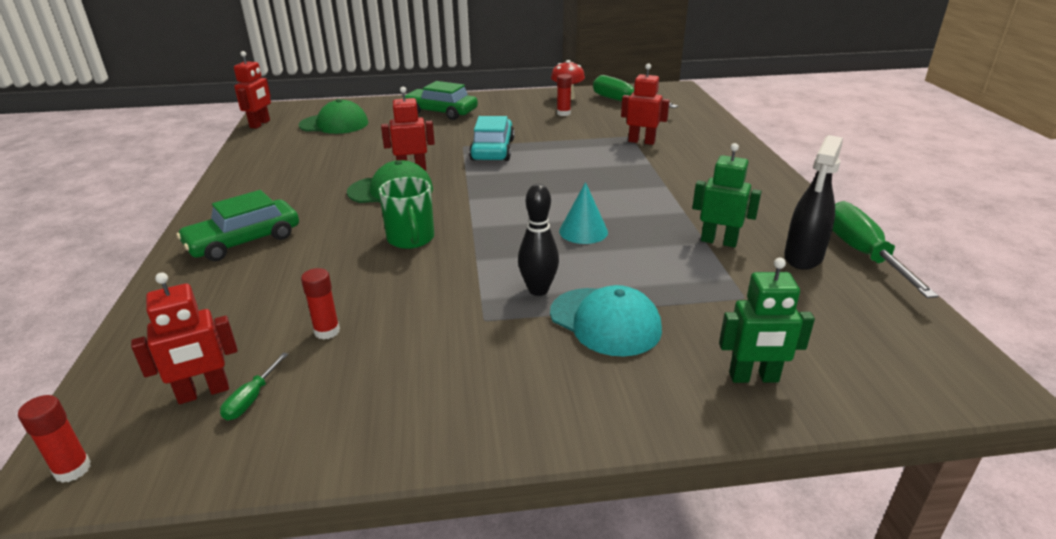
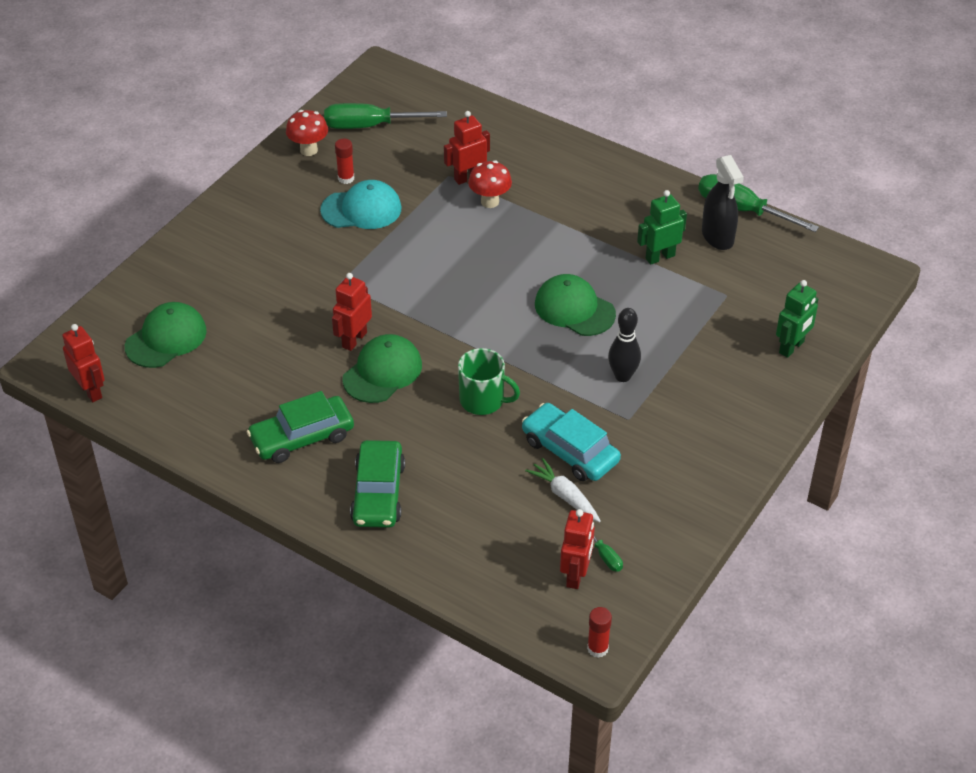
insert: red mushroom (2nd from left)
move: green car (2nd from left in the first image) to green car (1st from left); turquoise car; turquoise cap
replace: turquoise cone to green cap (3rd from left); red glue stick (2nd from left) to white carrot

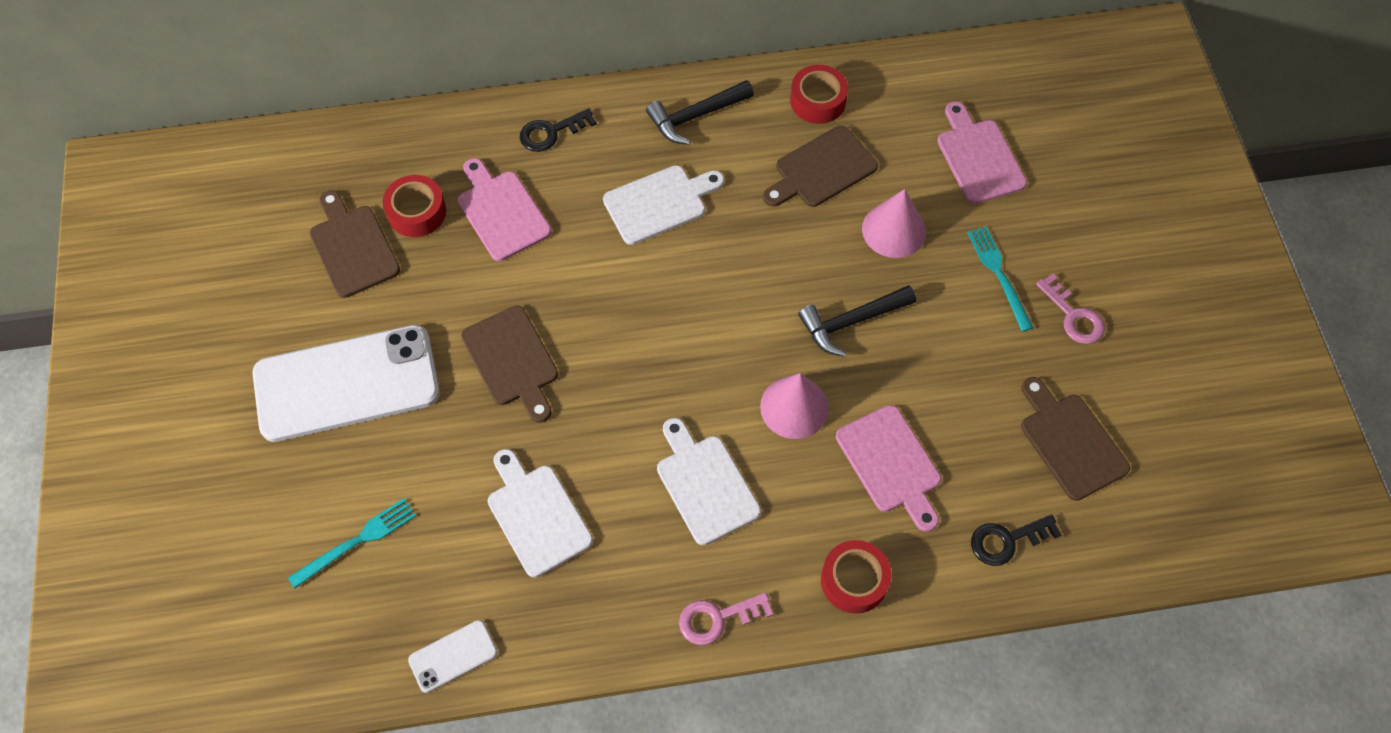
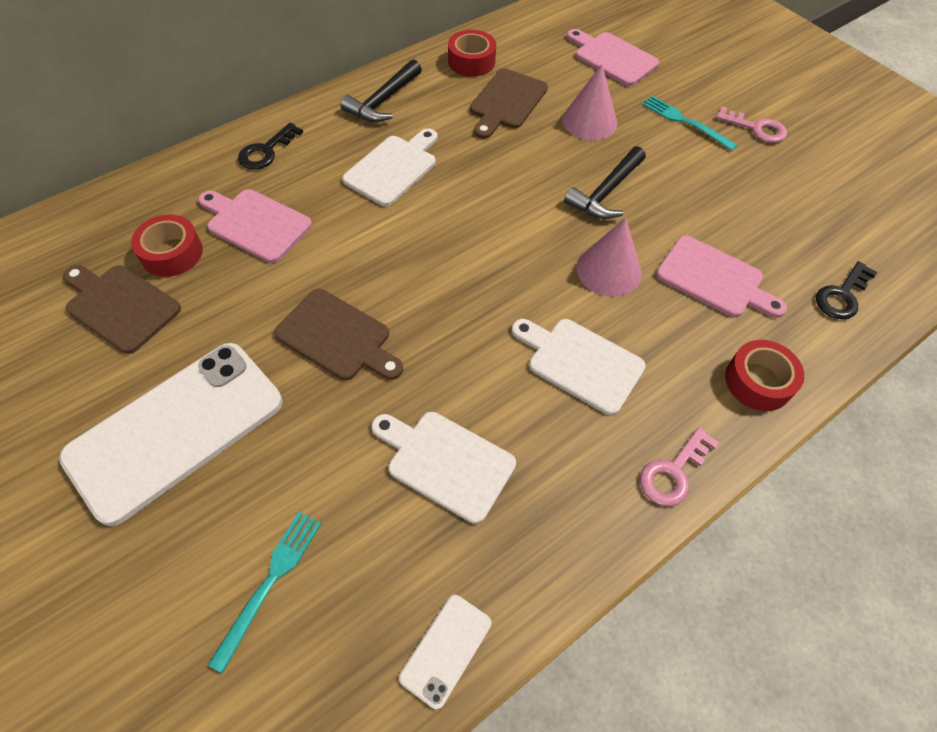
delete: brown cutting board (4th from left)

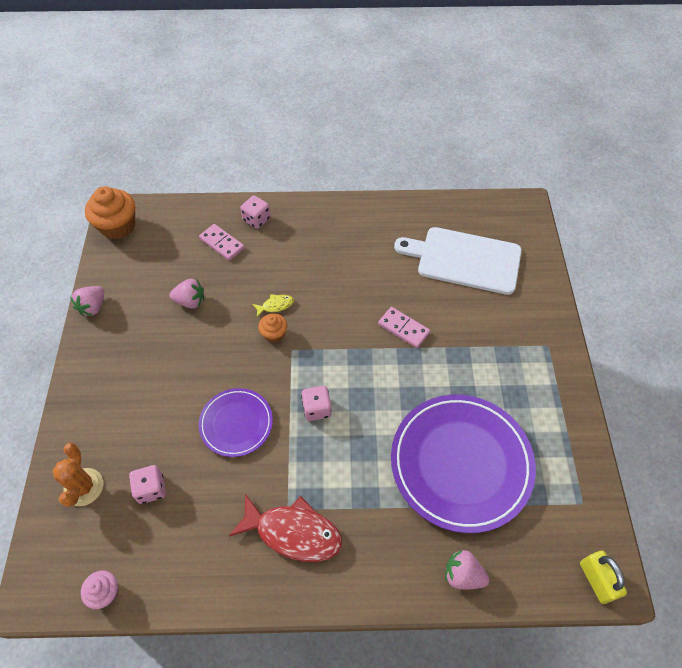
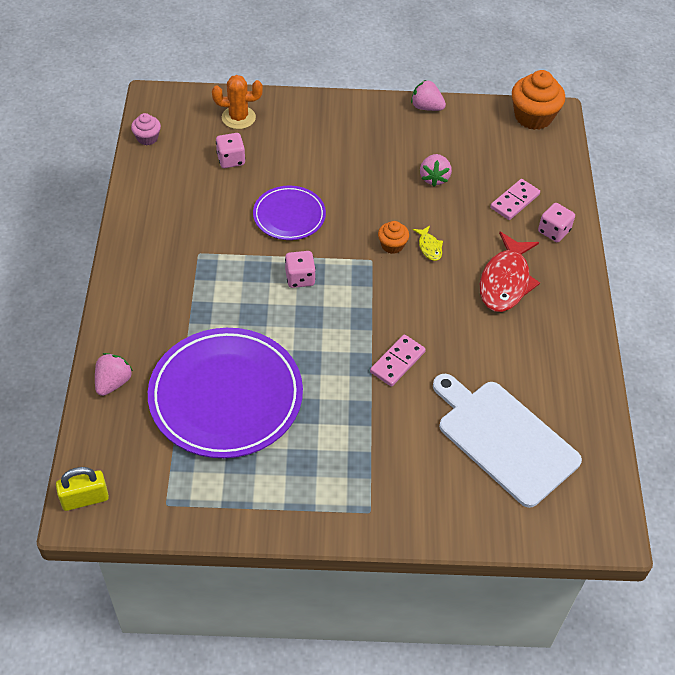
move: red fish
rotate: white cutting board 60 degrees counterclockwise

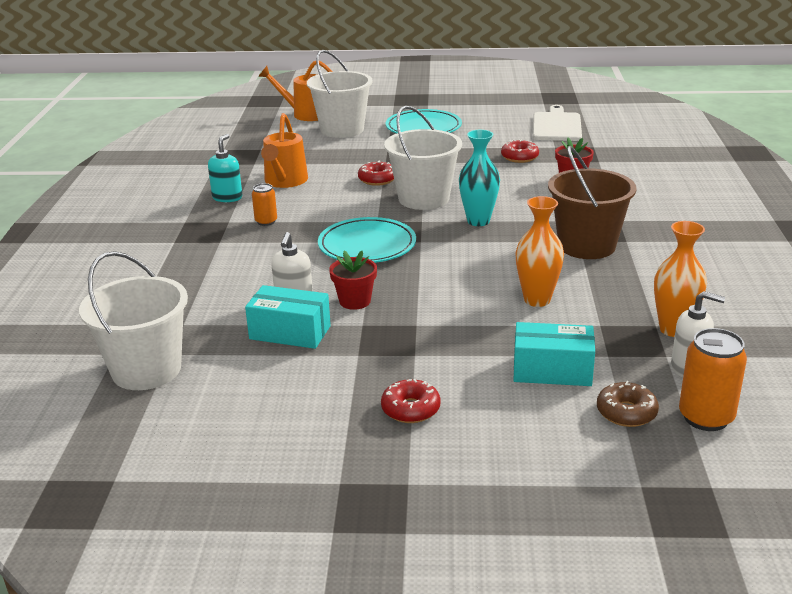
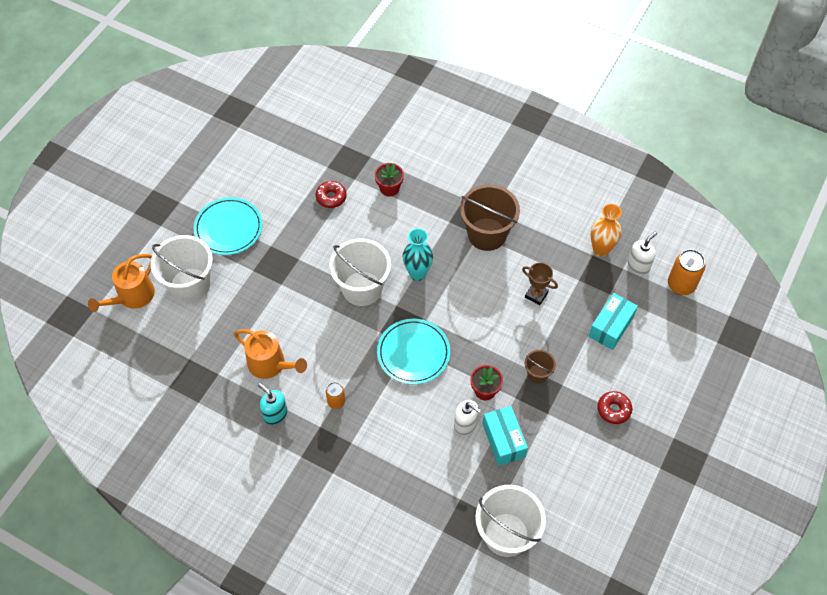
delete: white cutting board; red donut (1st from left); brown donut
insert: brown bucket (2nd from left)
replace: orange vase (1st from left) to brown trophy
rotate: turquoise box (1st from left) 60 degrees counterclockwise

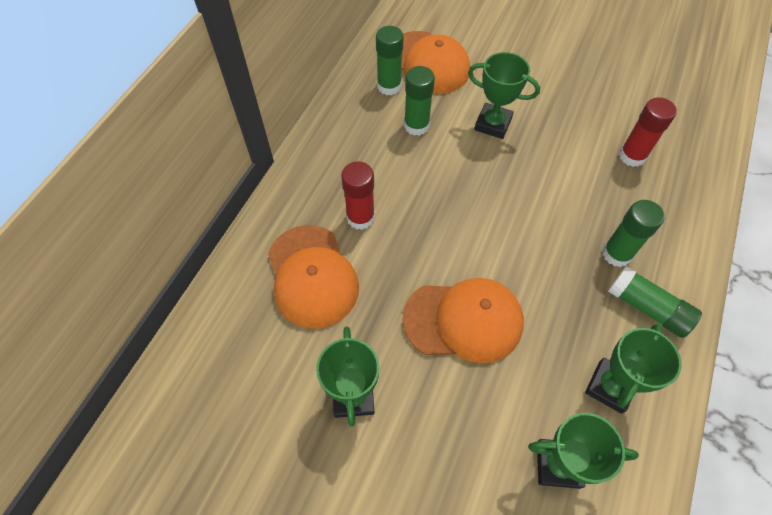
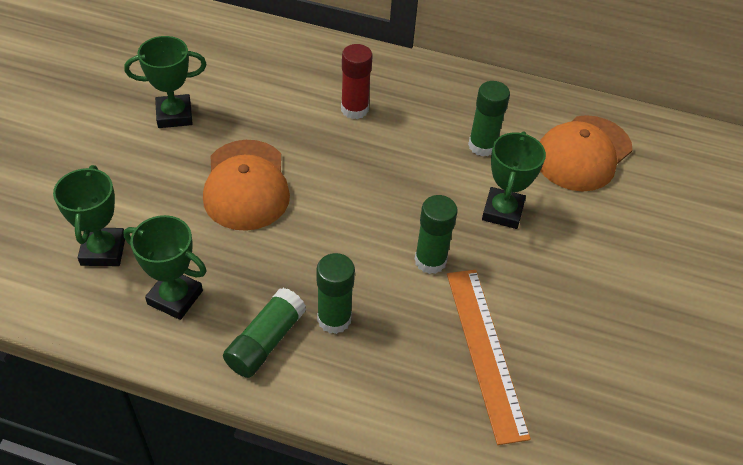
delete: orange cap (1st from left)
move: green glue stick (1st from left in the first image) to green glue stick (3rd from left)
replace: red glue stick (2nd from left) to orange ruler

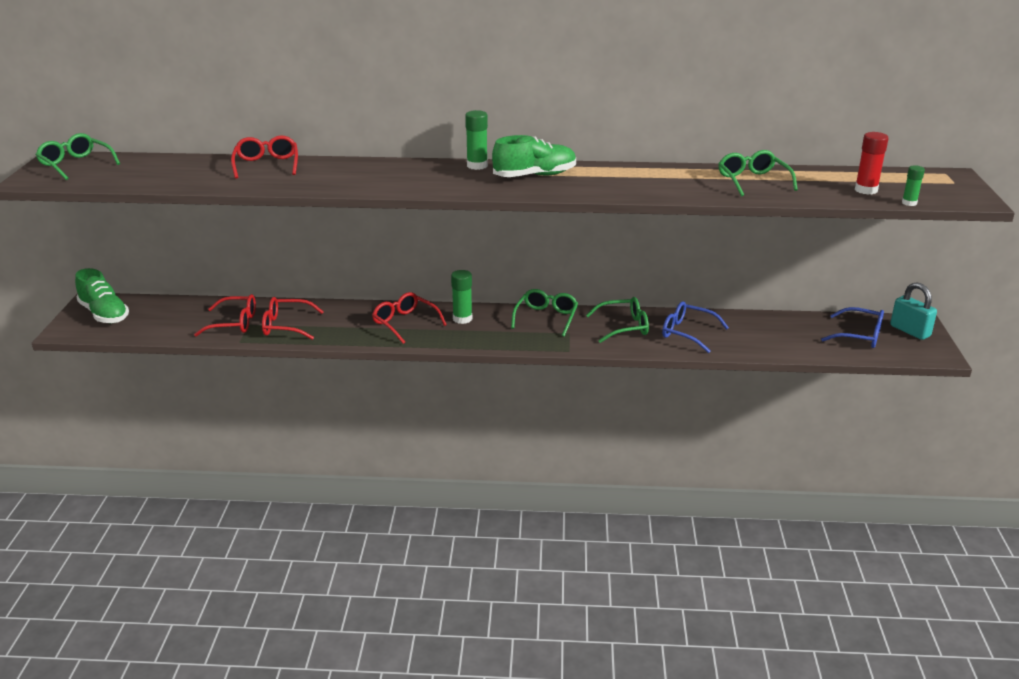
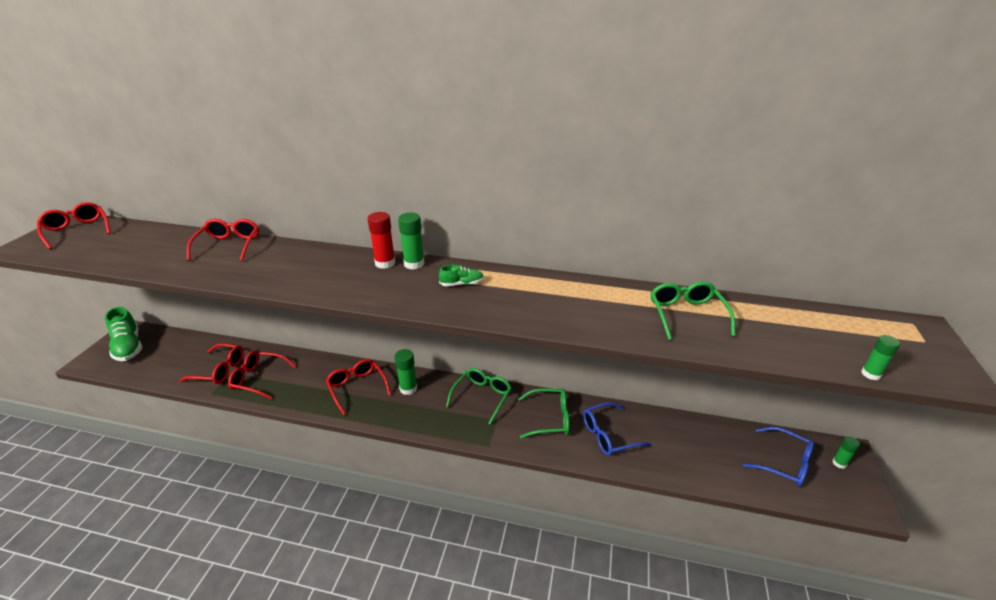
move: red glue stick
replace: turquoise padlock to green glue stick (3rd from left)
recolor: green glasses (1st from left) to red glasses (1st from left)
rotate: blue glasses (1st from left) 60 degrees counterclockwise
resize: green shoe (2nd from left) x0.50

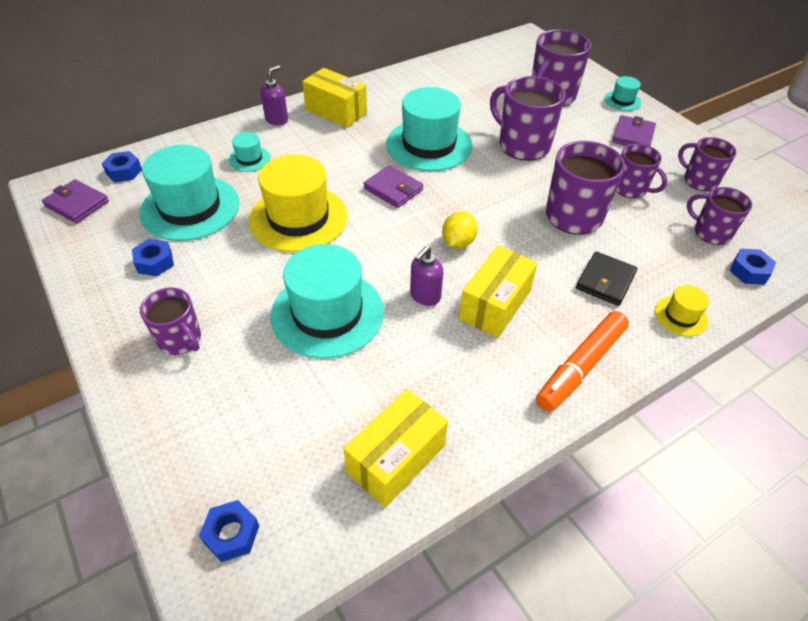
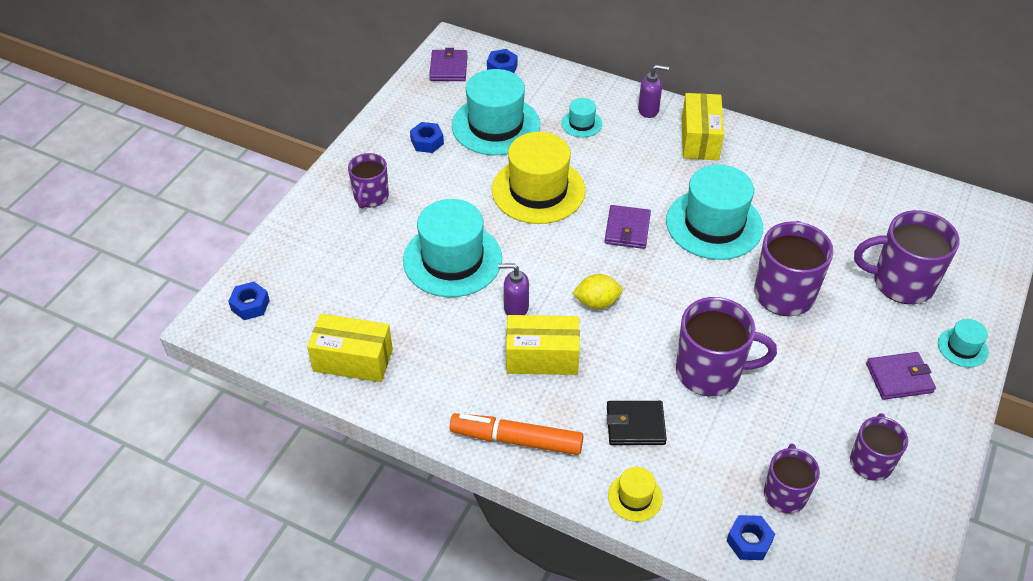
delete: purple mug (5th from left)

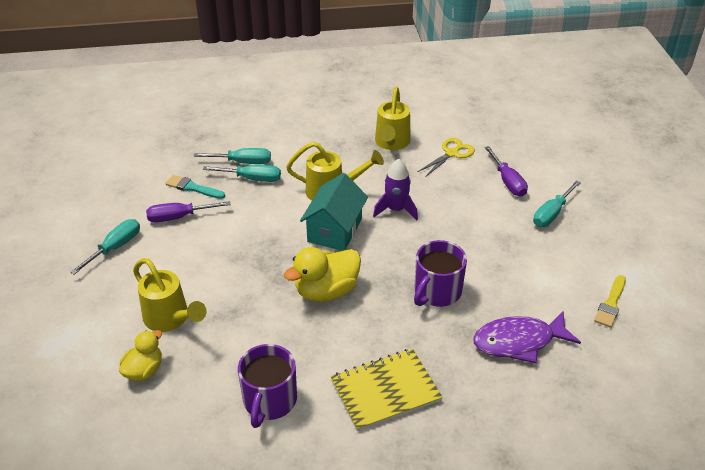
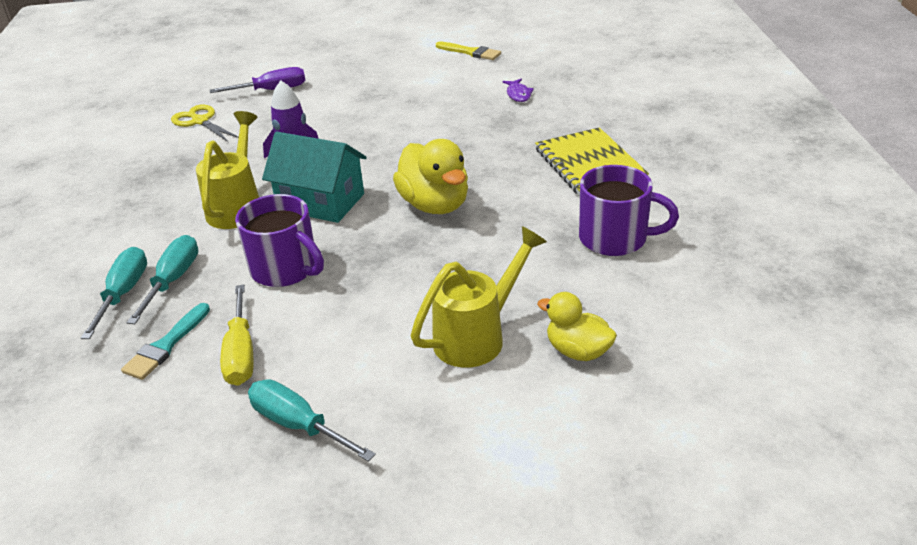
delete: yellow watering can (3rd from left); turquoise screwdriver (4th from left)
move: purple mug (2nd from left in the first image) to purple mug (1st from left)
recolor: purple screwdriver (1st from left) to yellow screwdriver
resize: purple fish x0.47

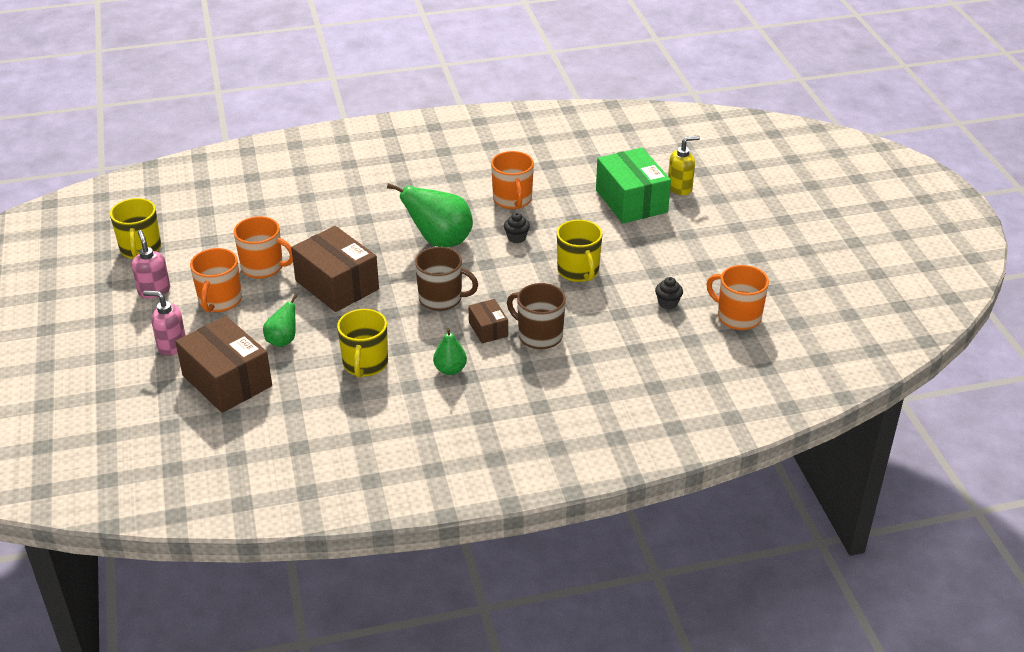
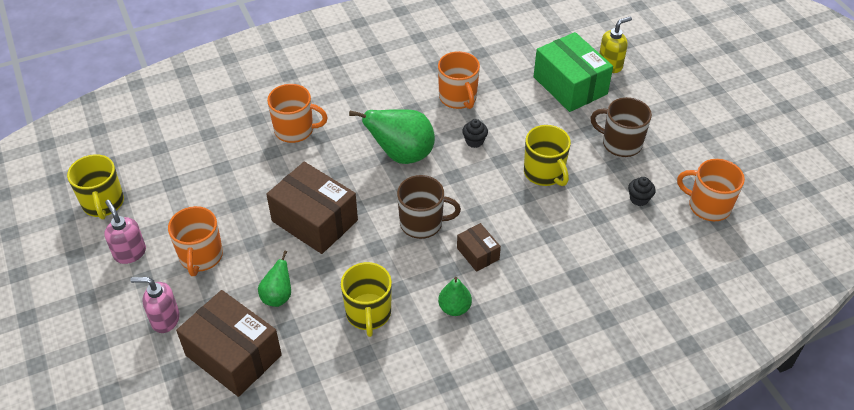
move: orange mug (2nd from left); brown mug (2nd from left)

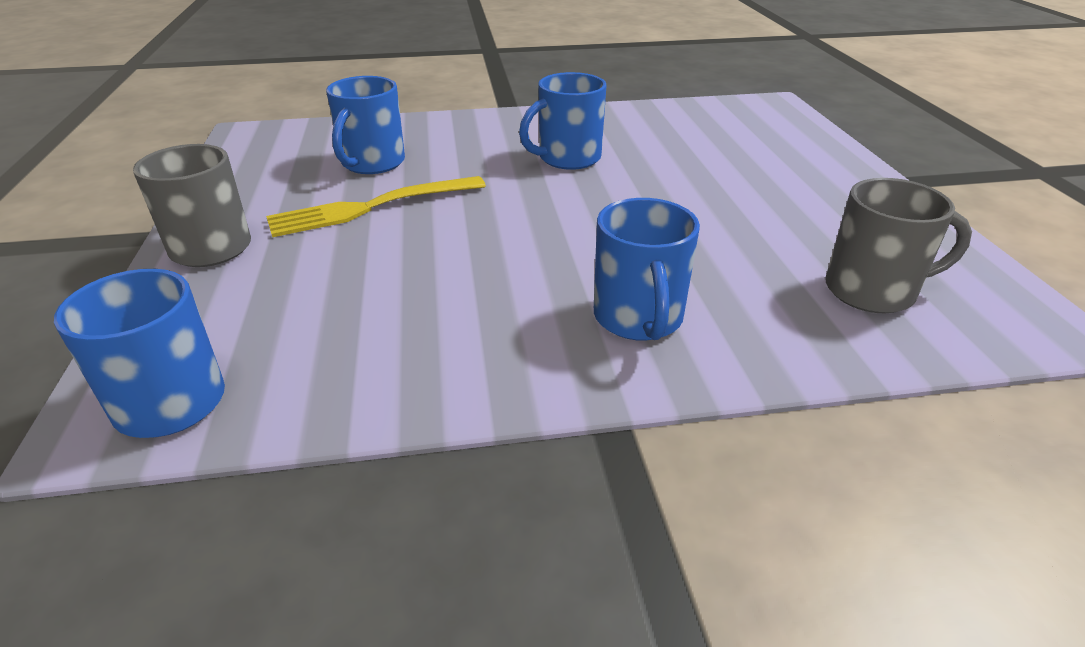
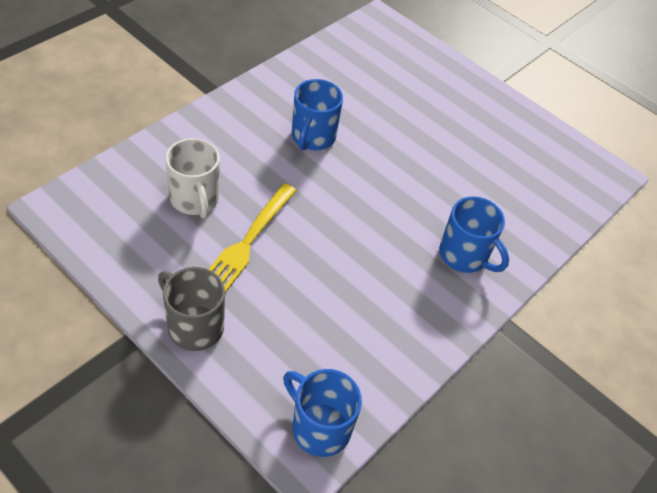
delete: grey mug (2nd from left)
recolor: blue mug (2nd from left) to white mug

